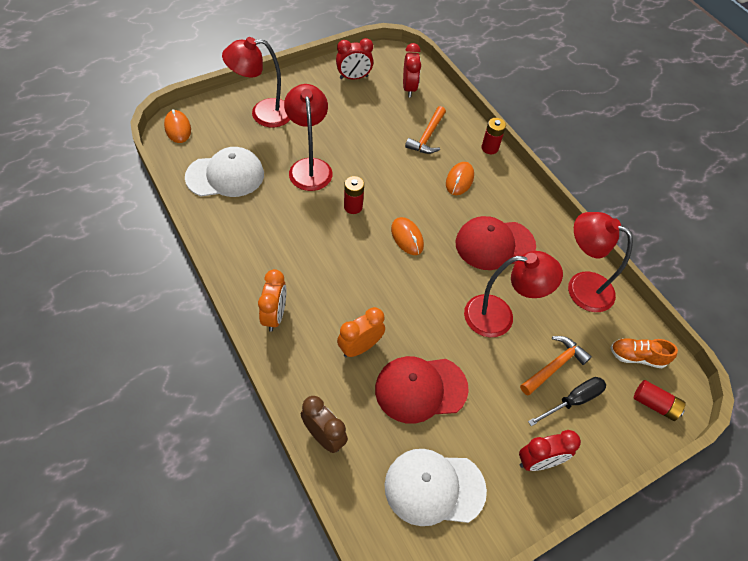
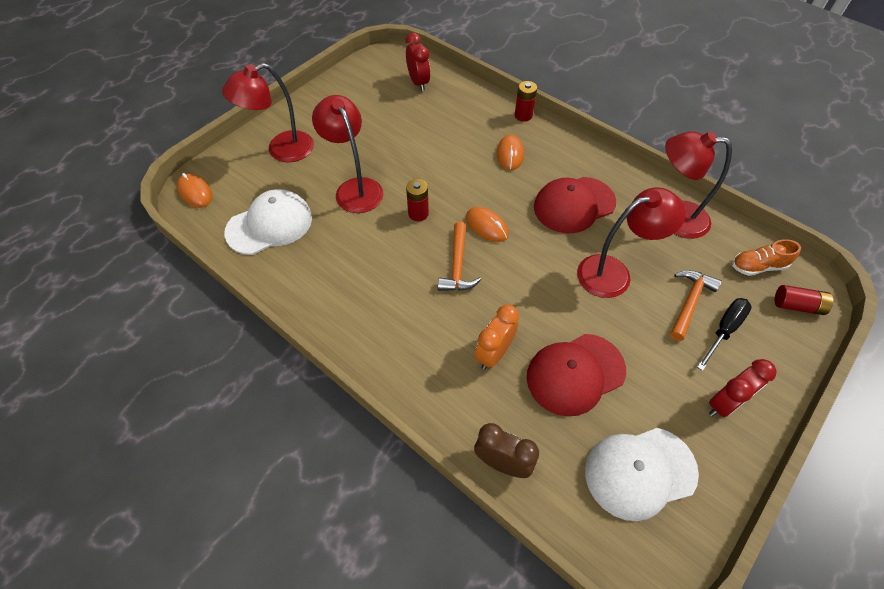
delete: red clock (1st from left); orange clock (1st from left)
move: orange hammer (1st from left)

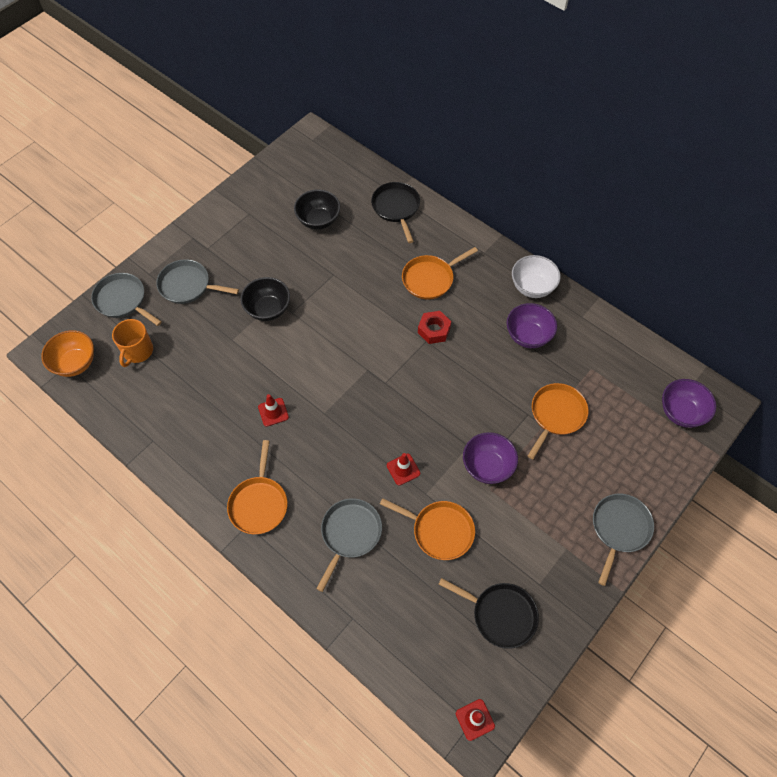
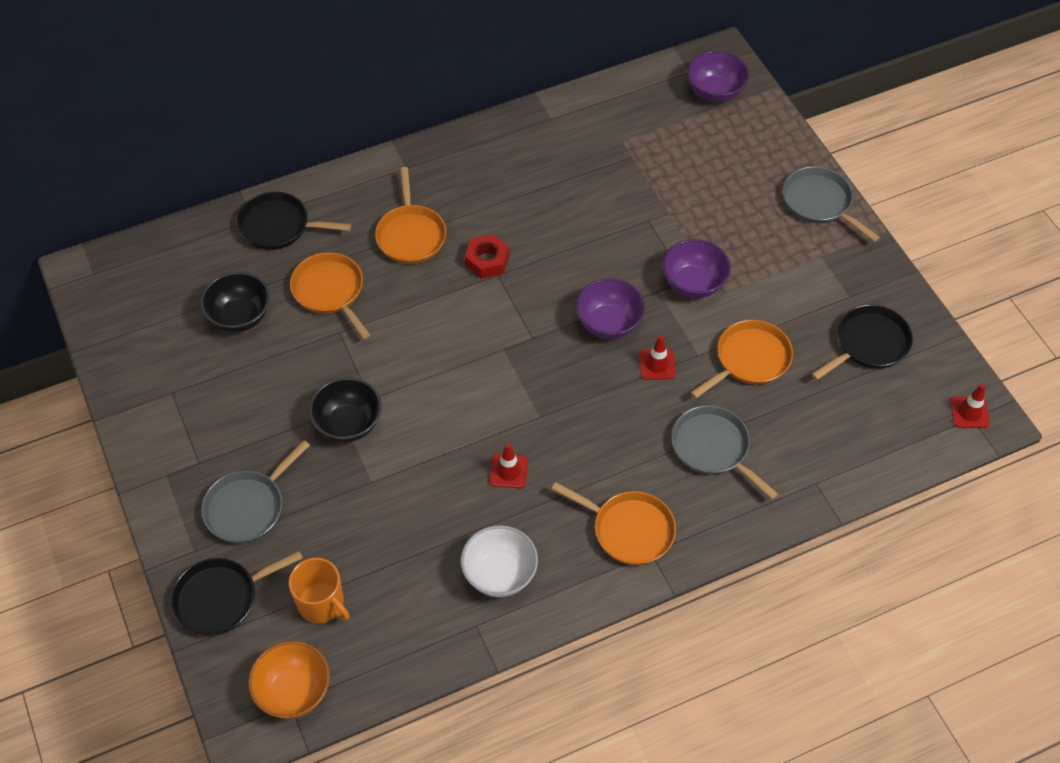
move: white bowl; purple bowl (2nd from left in the first image) to purple bowl (1st from left); orange pan (4th from left in the first image) to orange pan (1st from left)
recolor: grey pan (1st from left) to black pan (1st from left)

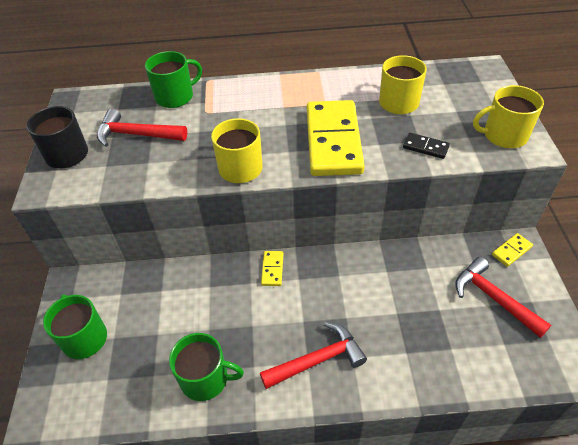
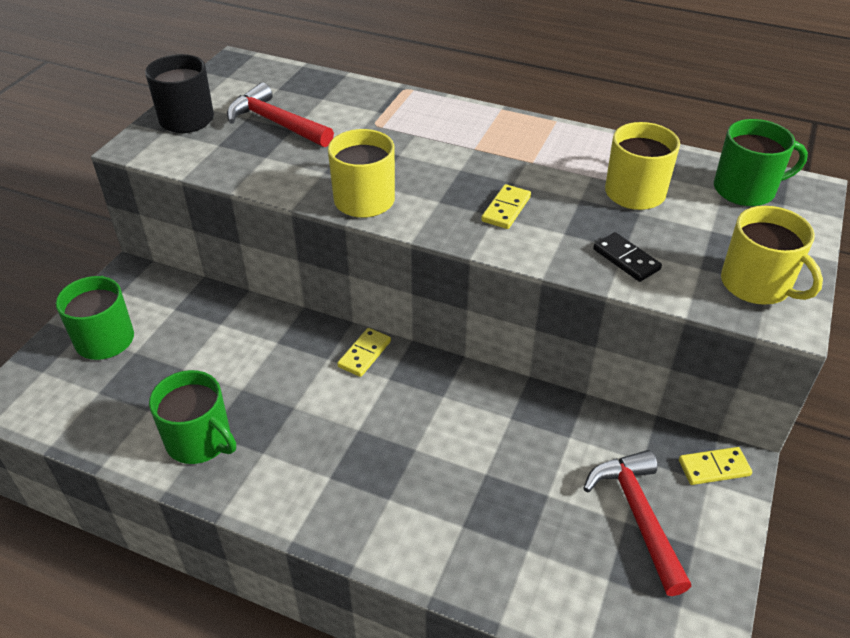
delete: red hammer (2nd from left)
move: green mug (2nd from left in the first image) to green mug (3rd from left)
rotate: yellow mug (3rd from left) 150 degrees counterclockwise
resize: yellow domino (2nd from left) x0.41

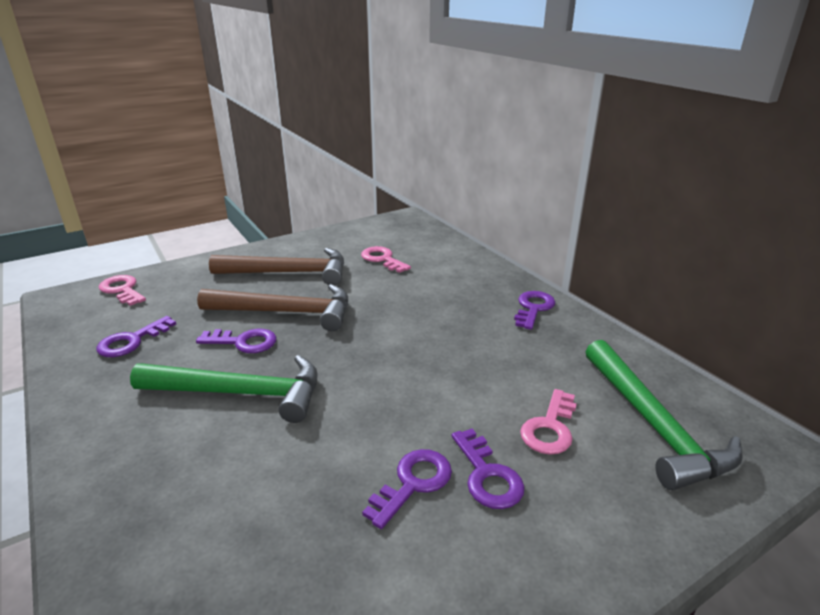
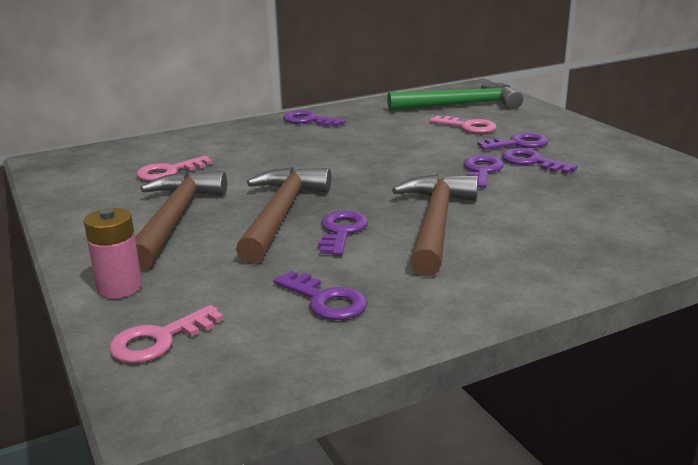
insert: purple key (4th from left); pink battery
recolor: green hammer (1st from left) to brown hammer (3rd from left)

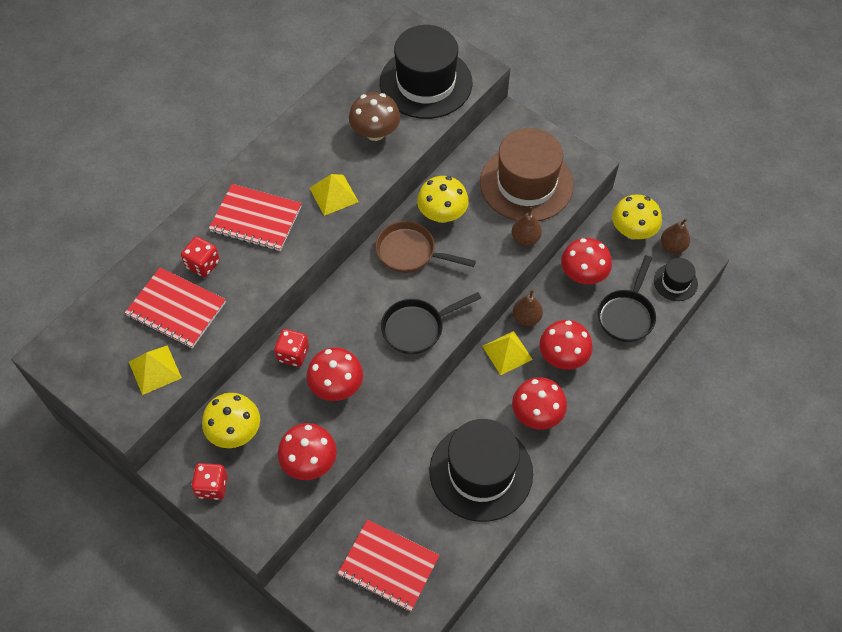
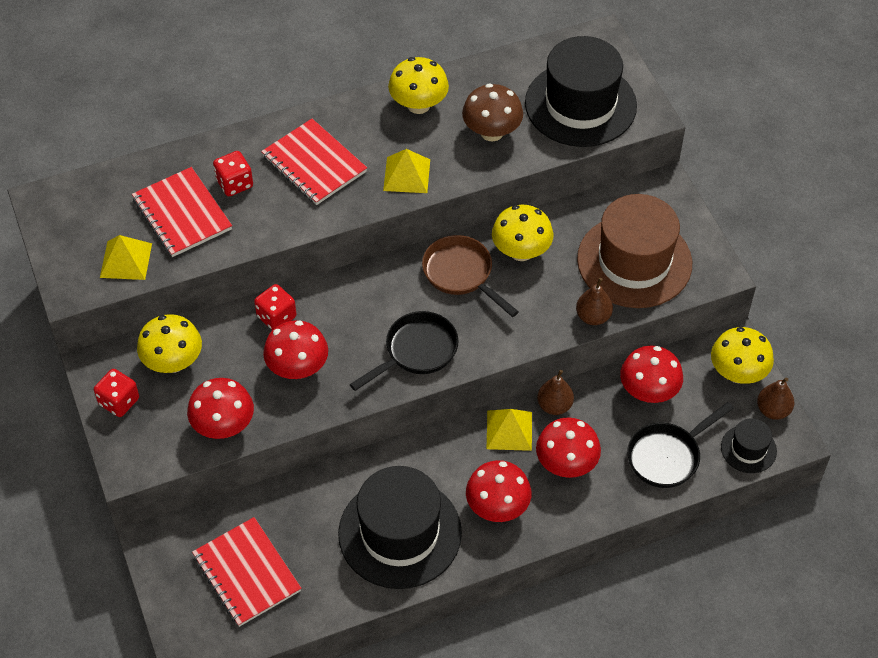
insert: yellow mushroom (2nd from left)
rotate: black pan (1st from left) 135 degrees clockwise

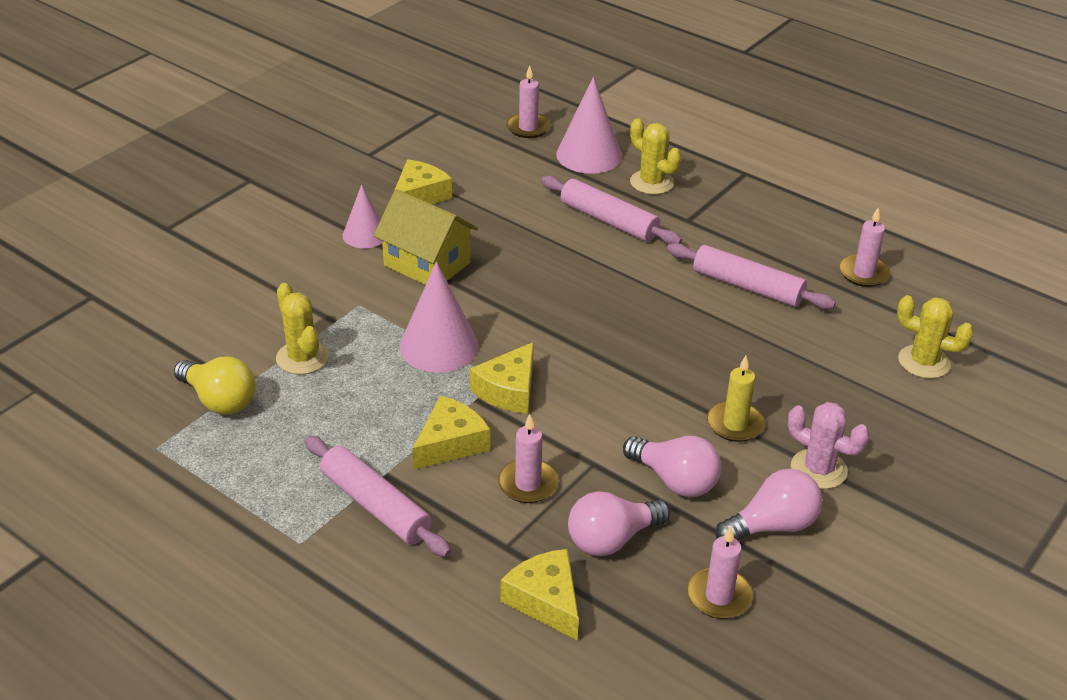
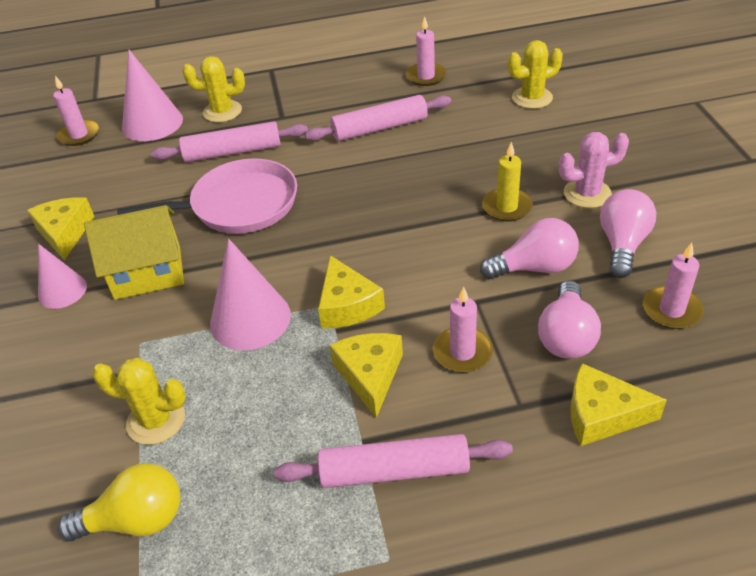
insert: pink pan

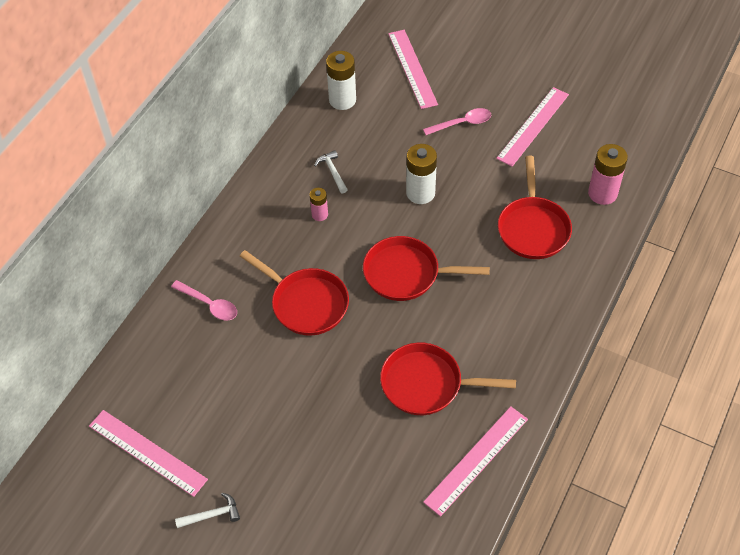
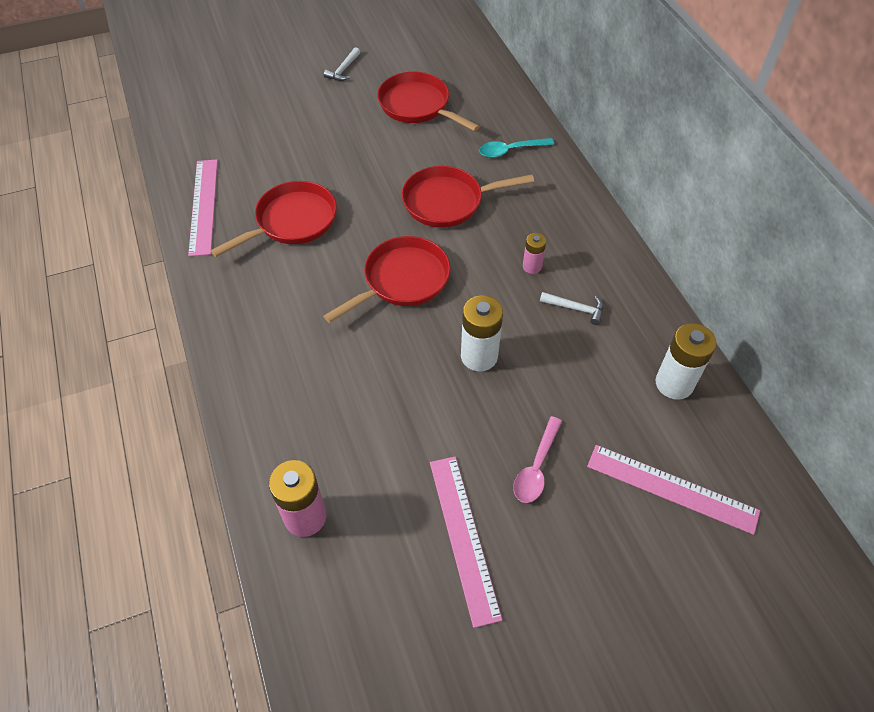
delete: pink ruler (1st from left)
move: red pan (4th from left in the first image) to red pan (3rd from left)
recolor: pink spoon (1st from left) to turquoise spoon

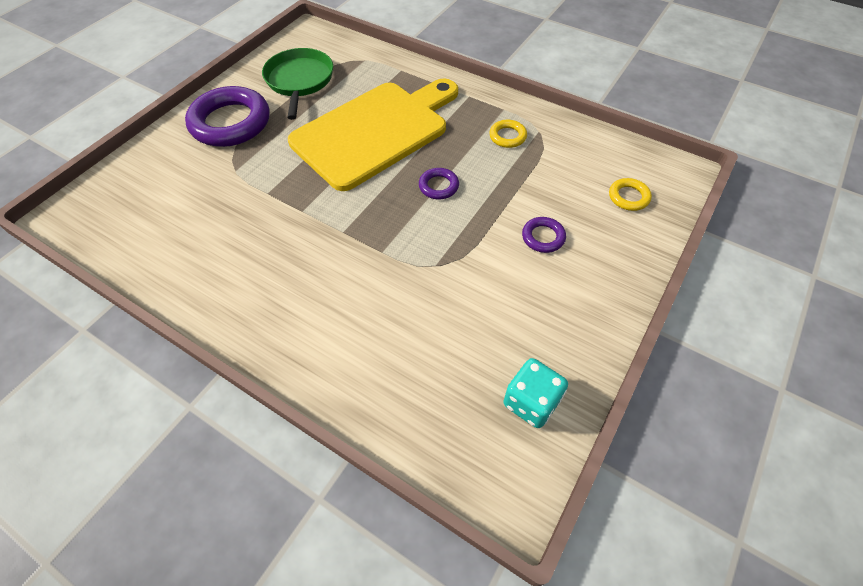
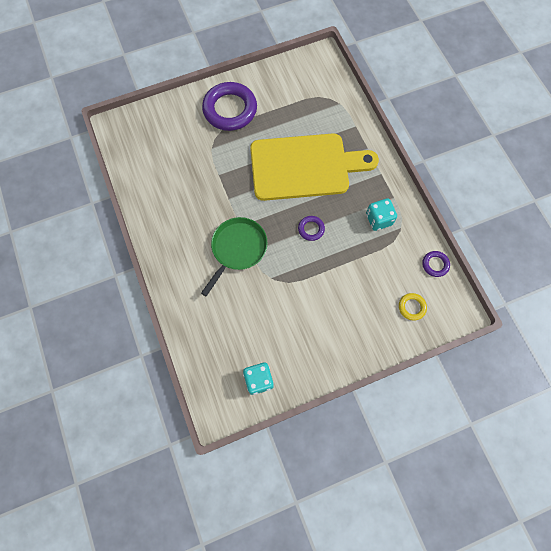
move: green pan; purple ring (3rd from left)
replace: yellow ring (1st from left) to turquoise dice (2nd from left)

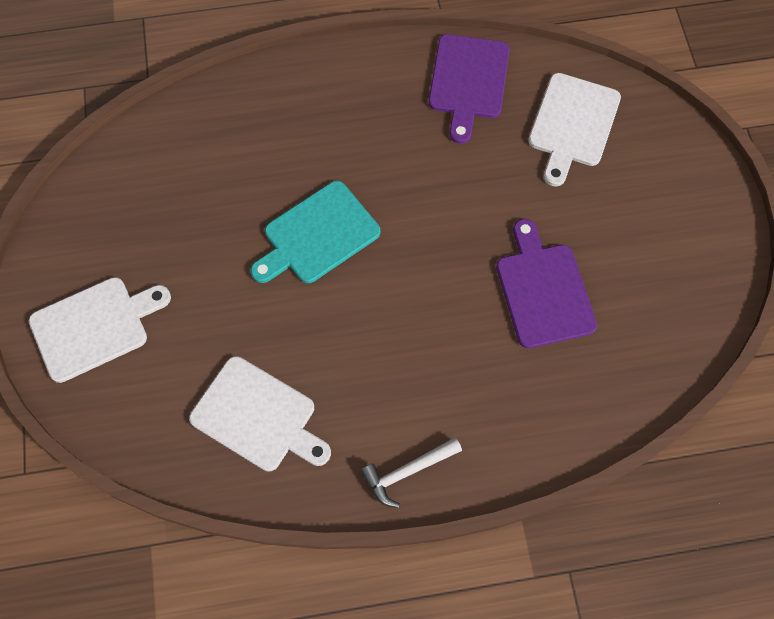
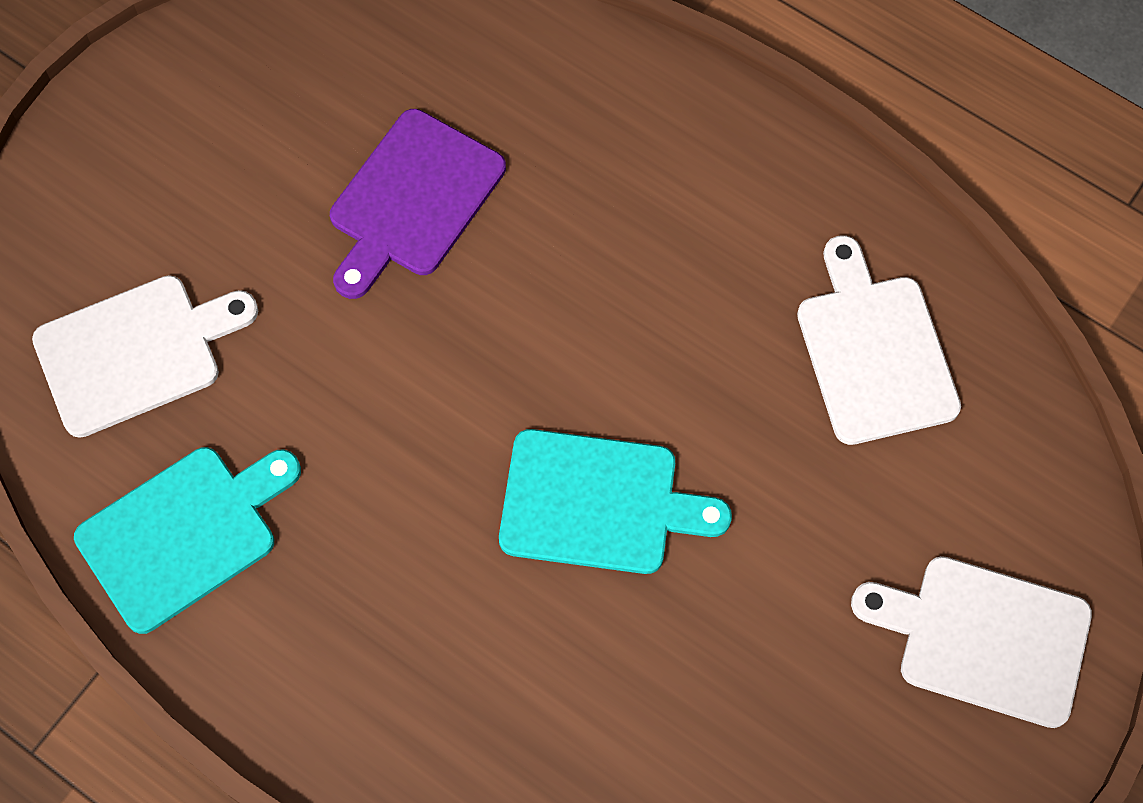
delete: white hammer
recolor: purple cutting board (1st from left) to turquoise cutting board (1st from left)

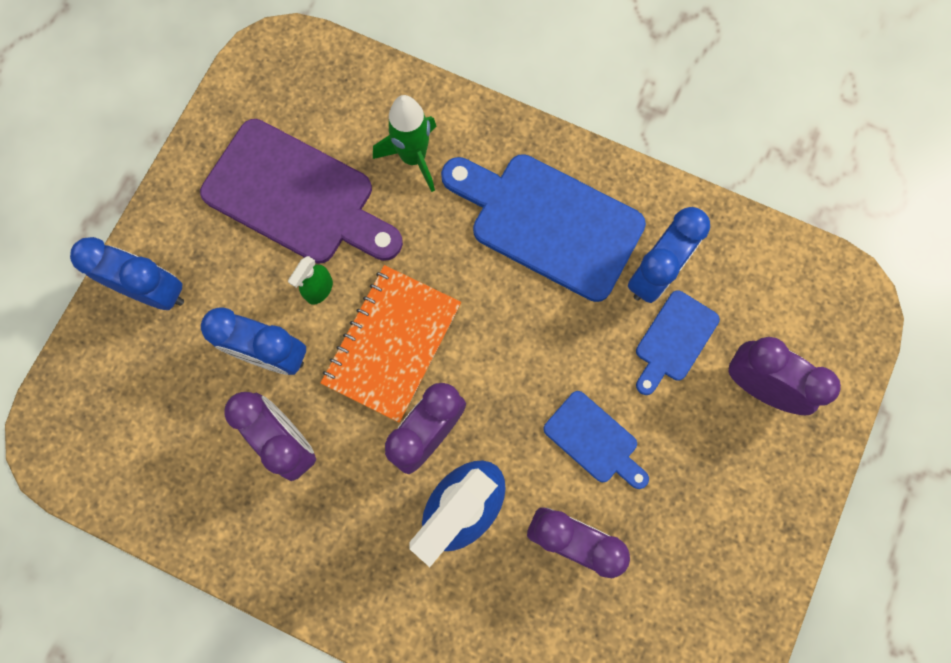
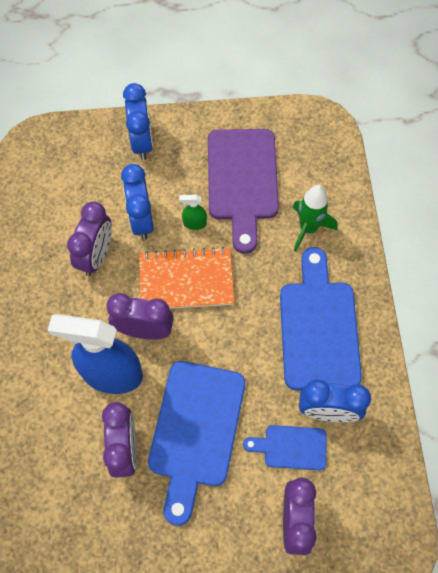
resize: blue cutting board (2nd from left in the first image) x1.93

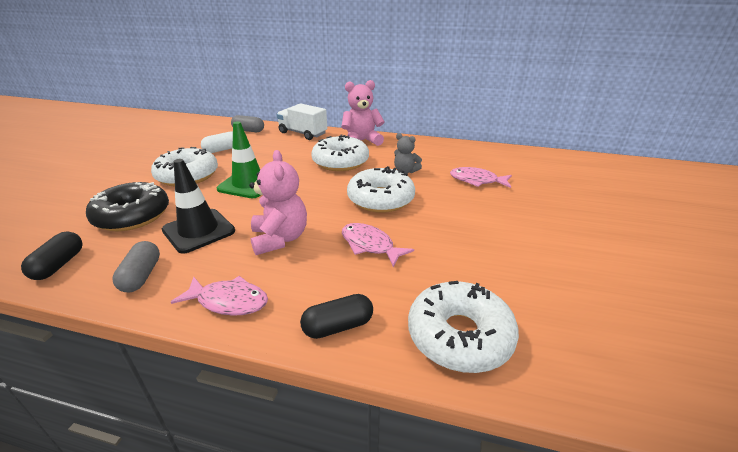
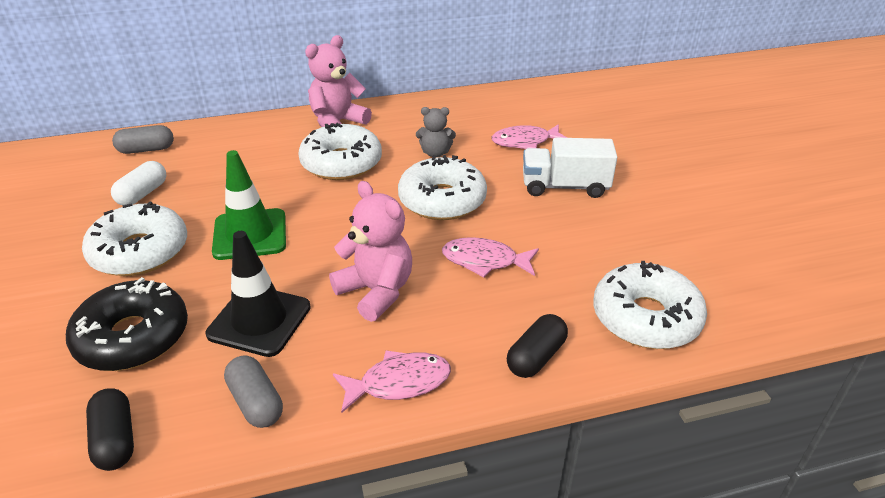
move: white truck

